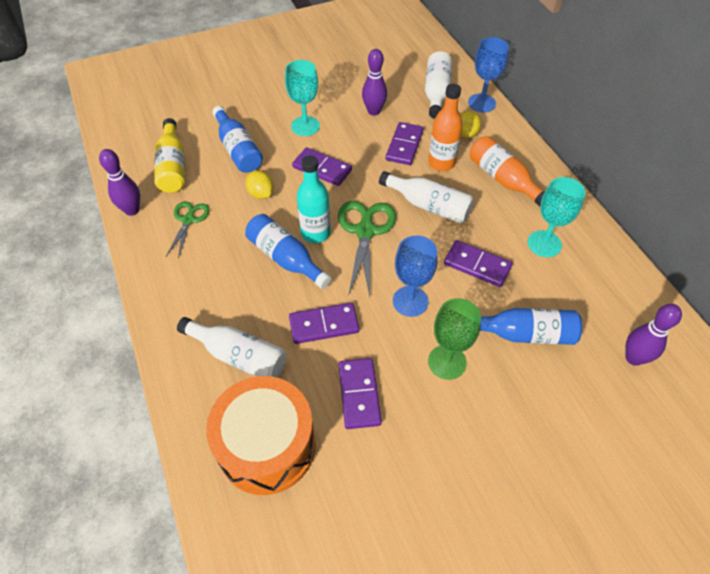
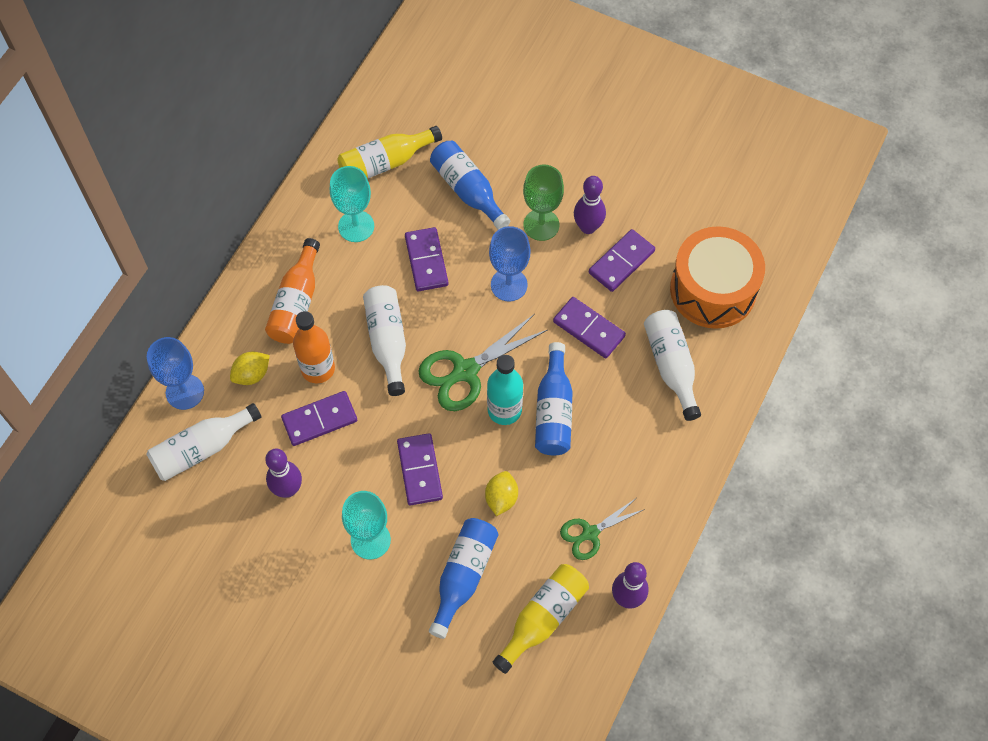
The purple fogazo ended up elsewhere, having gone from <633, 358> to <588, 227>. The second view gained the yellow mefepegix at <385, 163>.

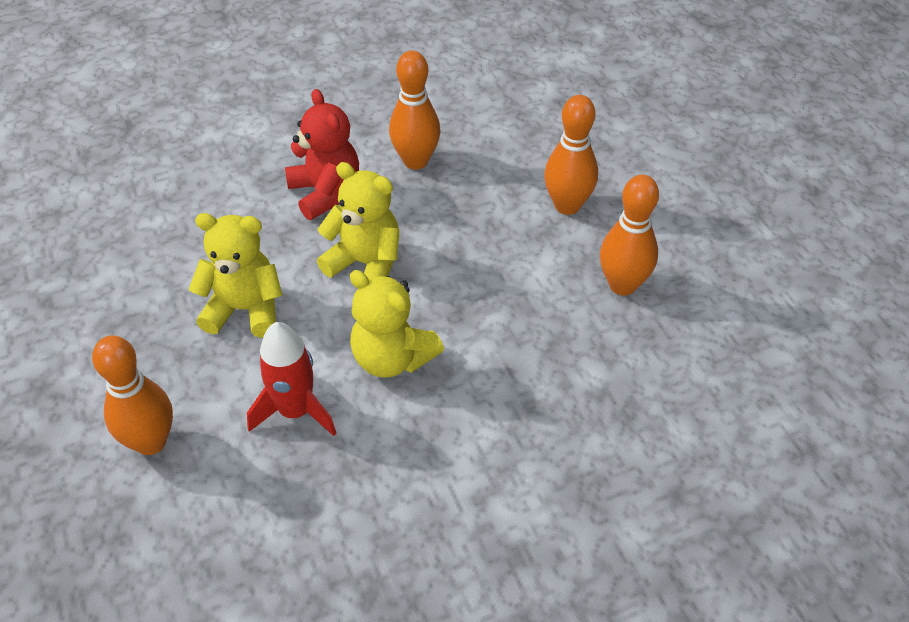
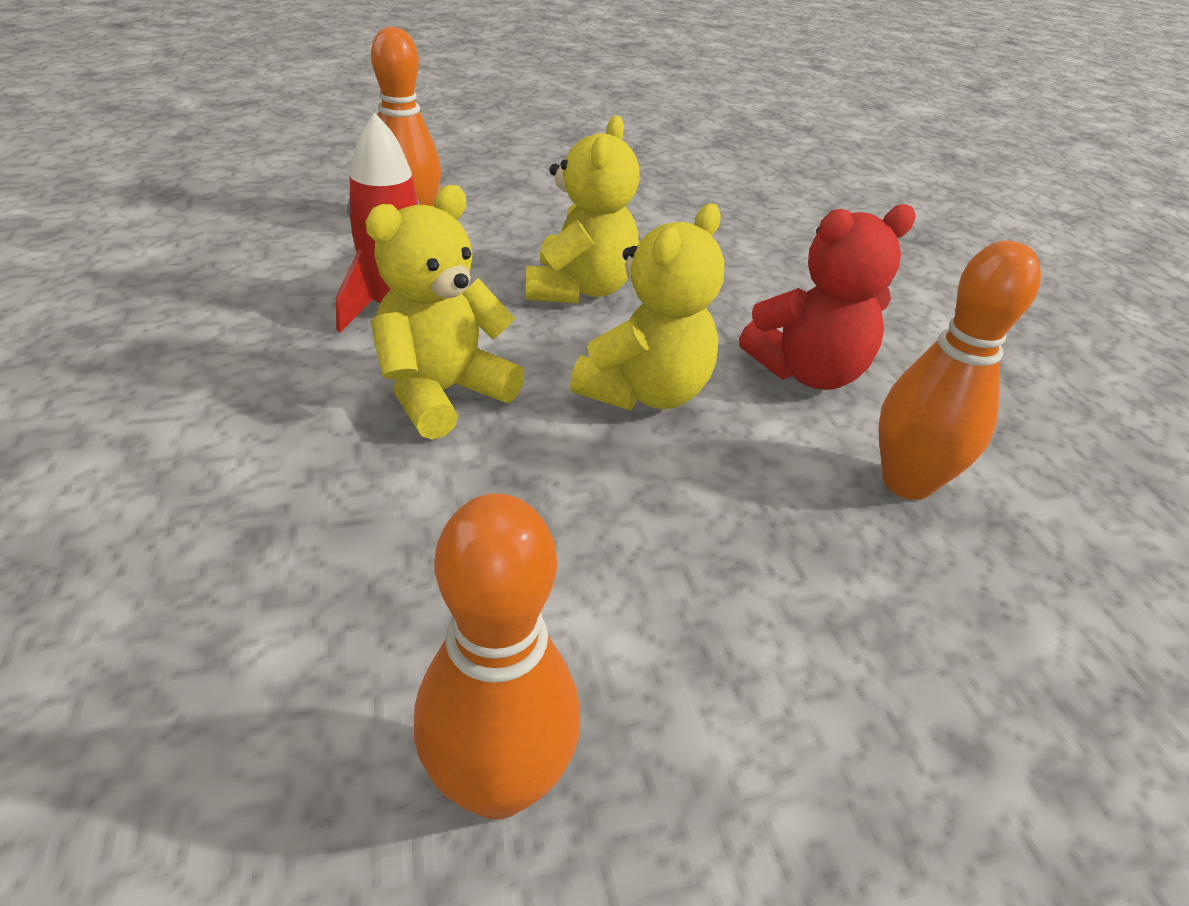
The second view lost the orange fogazo at <567, 205>.

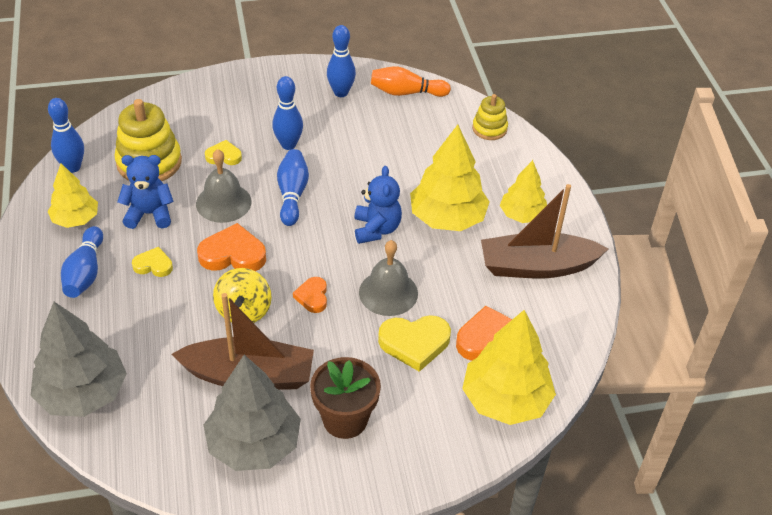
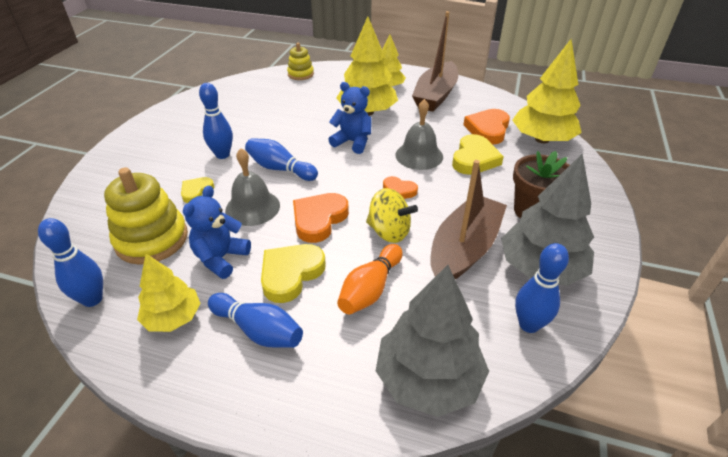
The blue fogazo ended up elsewhere, having gone from <341, 92> to <529, 325>. The orange fogazo ended up elsewhere, having gone from <406, 92> to <370, 289>. The size of the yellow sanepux at <153, 265> changed by a factor of 1.70.

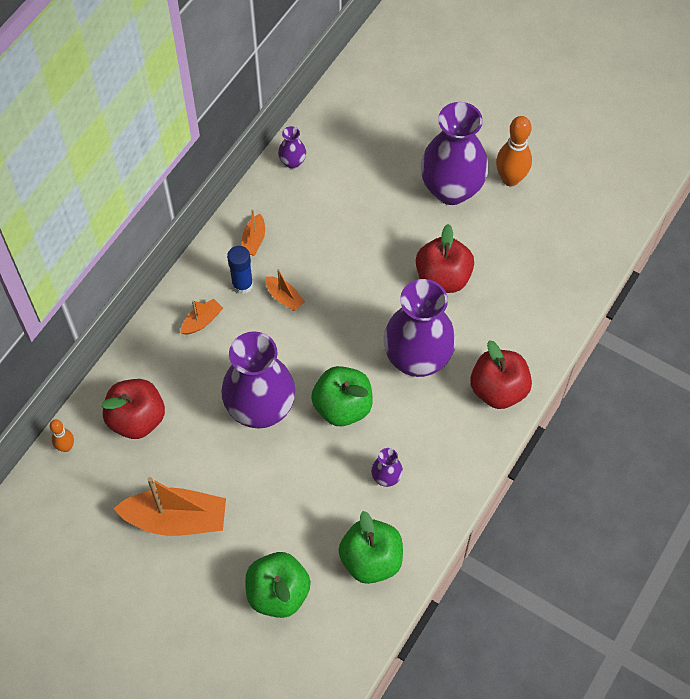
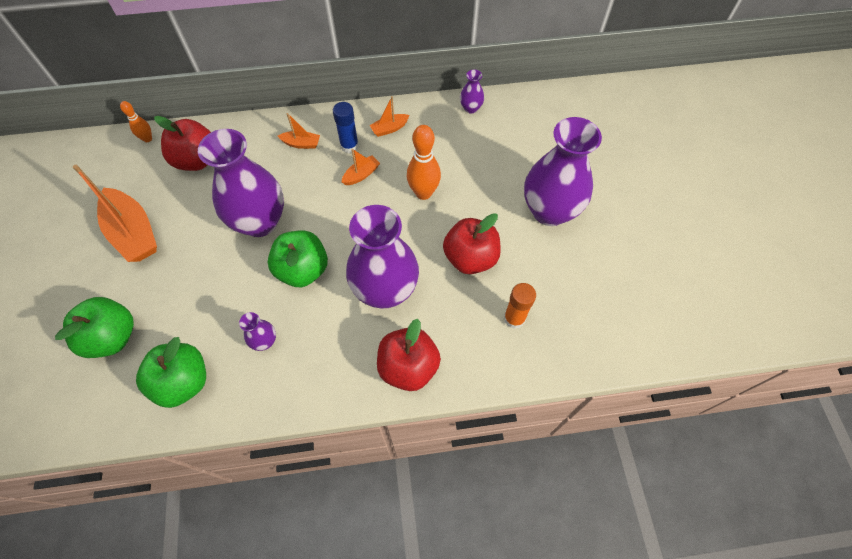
The orange fogazo ended up elsewhere, having gone from <510, 179> to <423, 193>. The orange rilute at <284, 297> ended up facing another way, 135 degrees counterclockwise from before. The second view gained the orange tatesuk at <514, 318>.

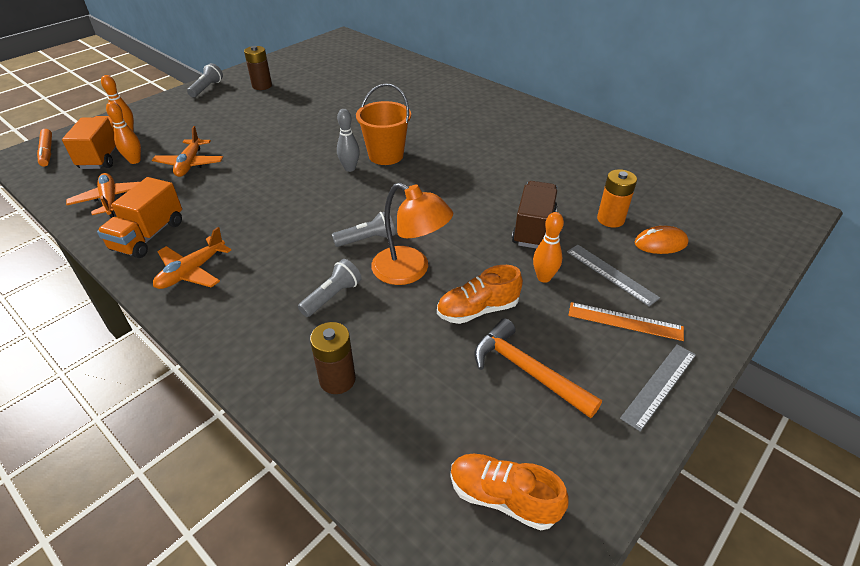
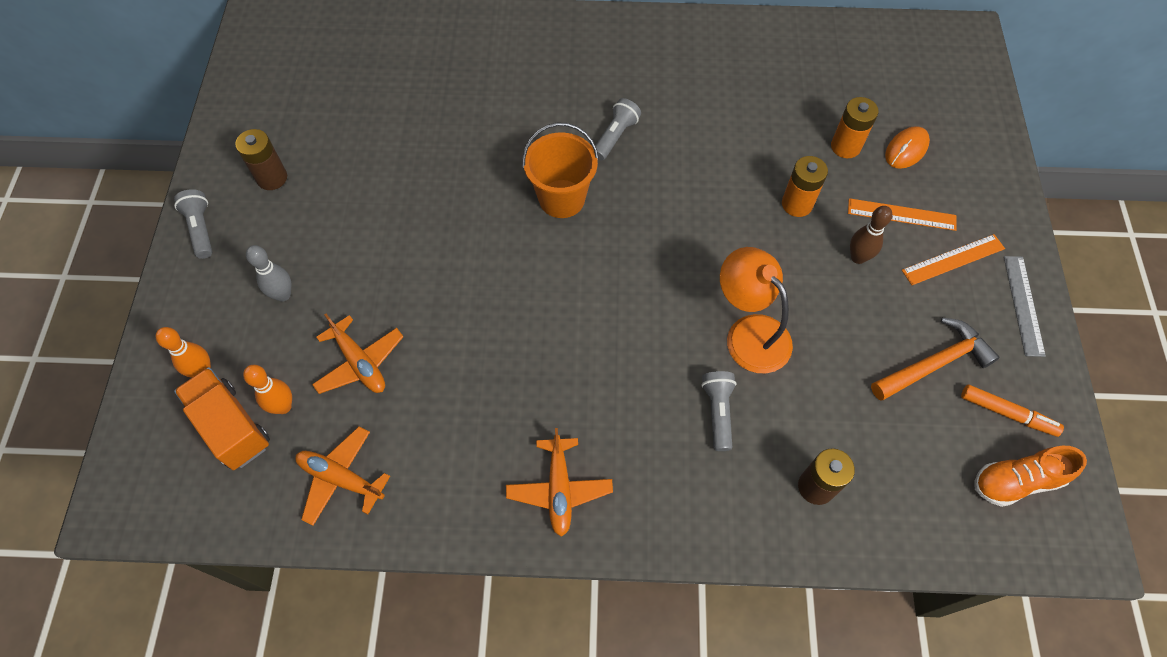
The grey fogazo ended up elsewhere, having gone from <350, 168> to <283, 295>. The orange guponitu ended up elsewhere, having gone from <47, 152> to <1007, 413>. The second view lost the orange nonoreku at <149, 236>. Where the brown nonoreku stood at <533, 228>, the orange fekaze came to stand at <797, 204>. The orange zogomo at <410, 271> ended up facing another way, 120 degrees counterclockwise from before. The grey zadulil ended up elsewhere, having gone from <367, 239> to <615, 136>. What was the orange fogazo at <544, 277> turned into the brown fogazo at <858, 257>. What was the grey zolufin at <611, 274> turned into the orange zolufin at <901, 215>. The second view lost the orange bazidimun at <477, 310>. The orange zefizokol at <527, 371> ended up facing another way, 150 degrees clockwise from before.

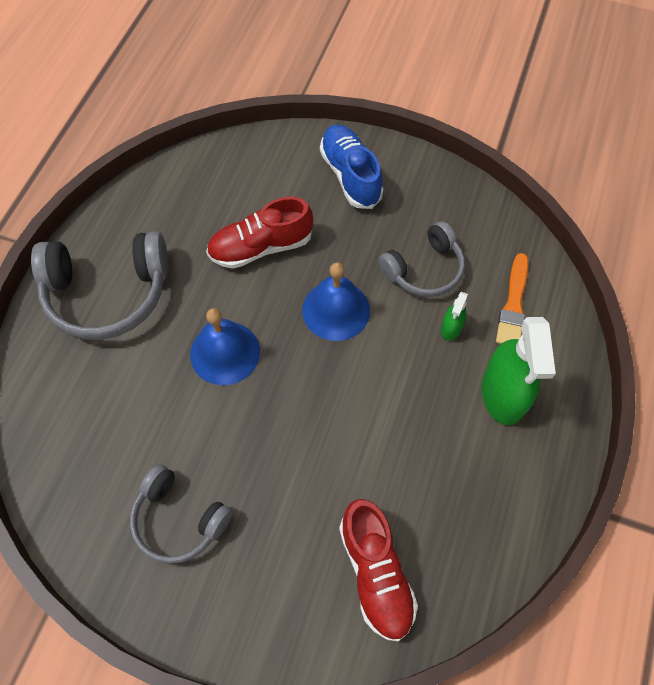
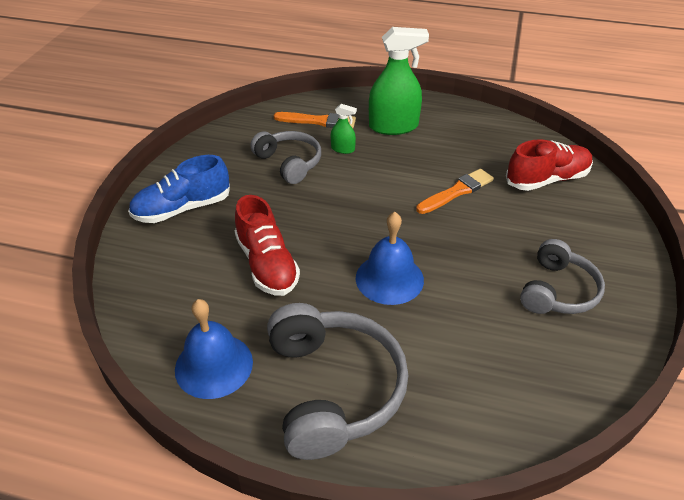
The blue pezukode ended up elsewhere, having gone from <336, 310> to <214, 365>. The second view gained the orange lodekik at <457, 191>.

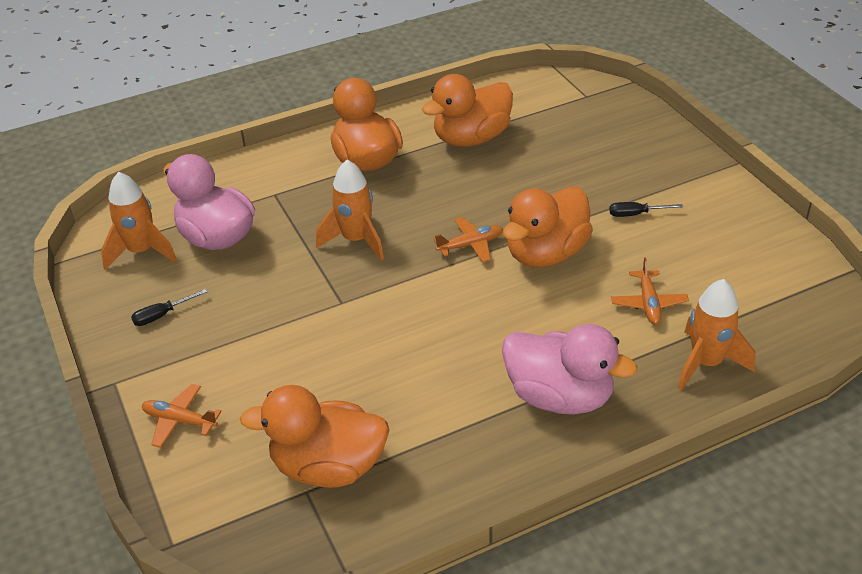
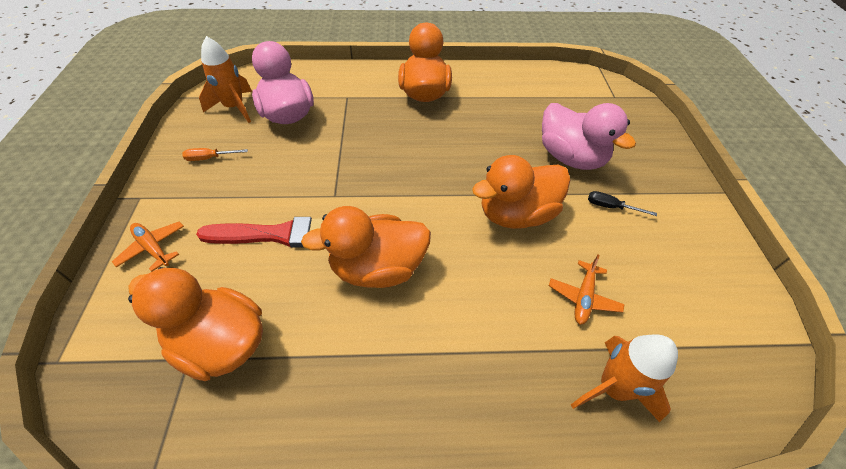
The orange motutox ended up elsewhere, having gone from <471, 138> to <377, 268>. The second view lost the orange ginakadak at <356, 240>. The second view lost the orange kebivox at <470, 245>. What was the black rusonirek at <162, 315> turned into the orange rusonirek at <210, 158>. The pink motutox ended up elsewhere, having gone from <559, 396> to <570, 157>. The second view gained the red lodekik at <278, 234>.

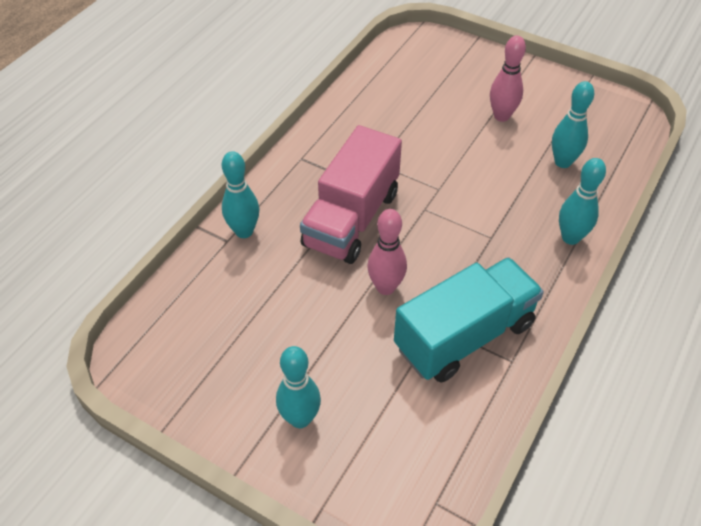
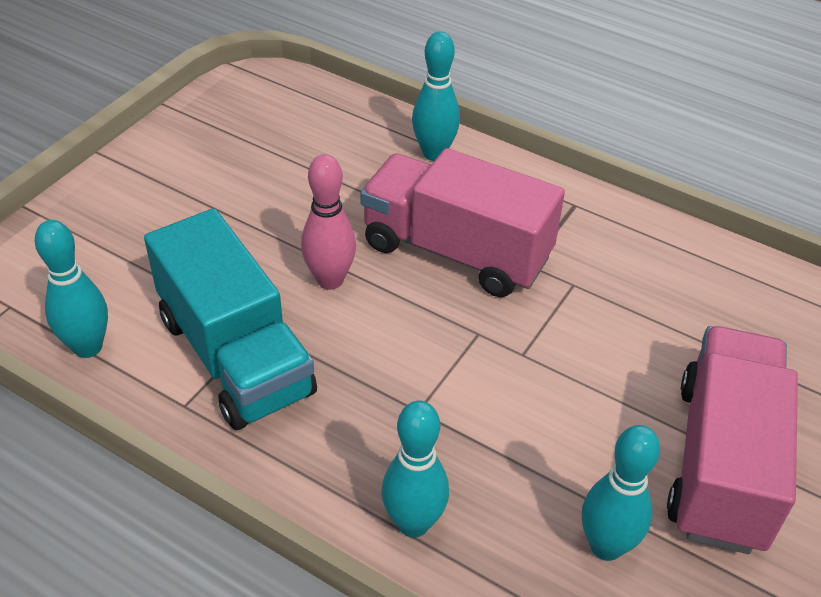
Where the pink fogazo stood at <501, 116>, the pink nonoreku came to stand at <721, 463>. The turquoise fogazo ended up elsewhere, having gone from <300, 418> to <88, 347>.

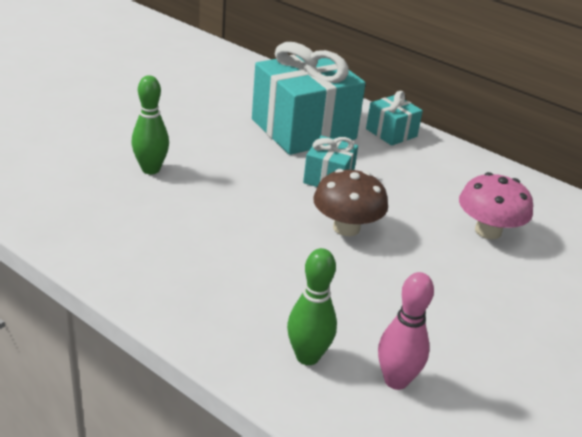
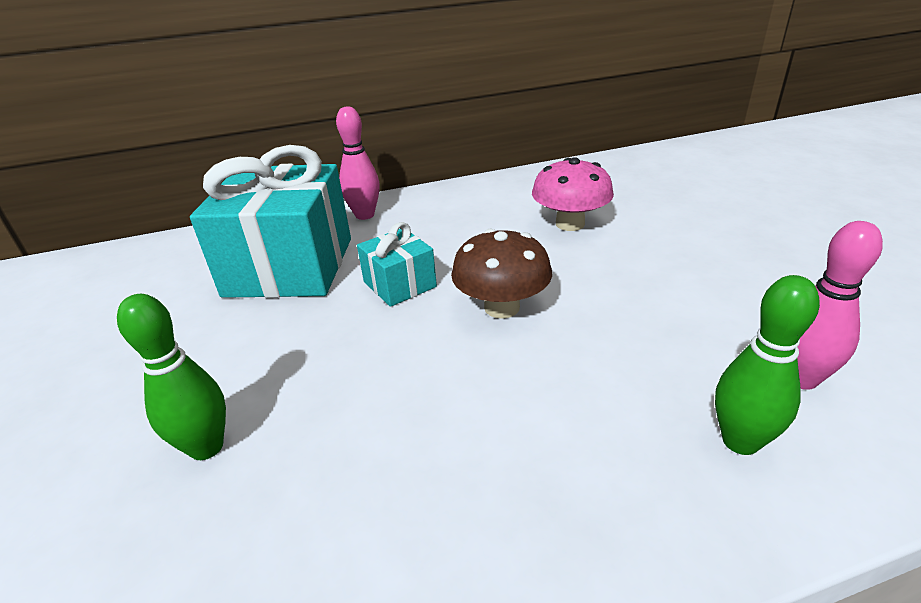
Where the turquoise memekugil stood at <391, 133>, the pink fogazo came to stand at <365, 215>.

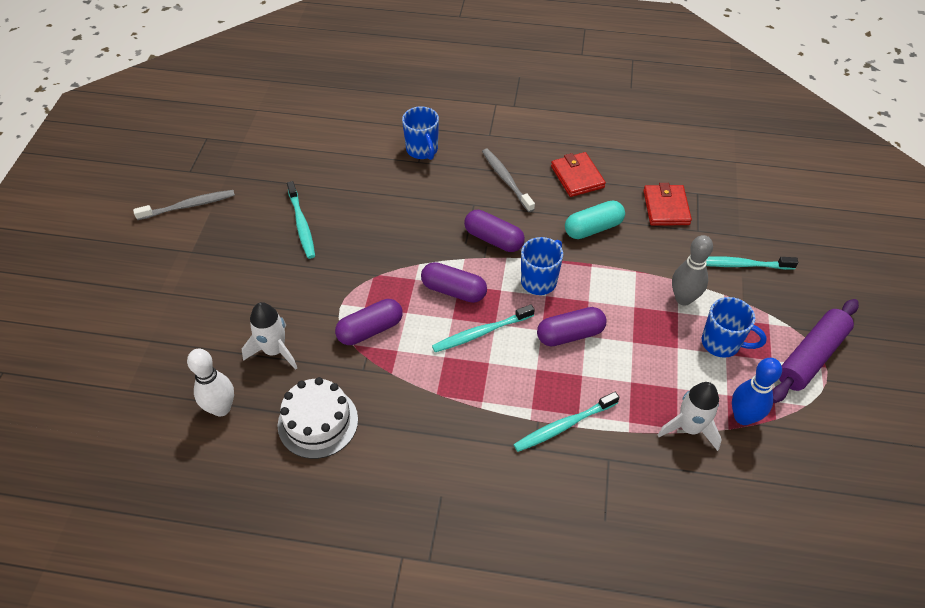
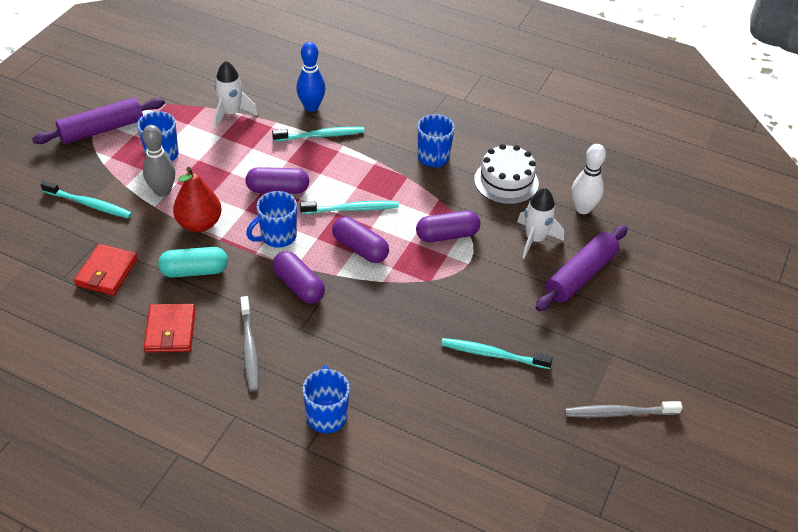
The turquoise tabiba at <301, 225> ended up facing another way, 75 degrees counterclockwise from before. The blue fogazo ended up elsewhere, having gone from <743, 417> to <311, 107>. The second view gained the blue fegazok at <433, 158>. The second view gained the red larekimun at <199, 224>. The second view gained the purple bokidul at <580, 275>.

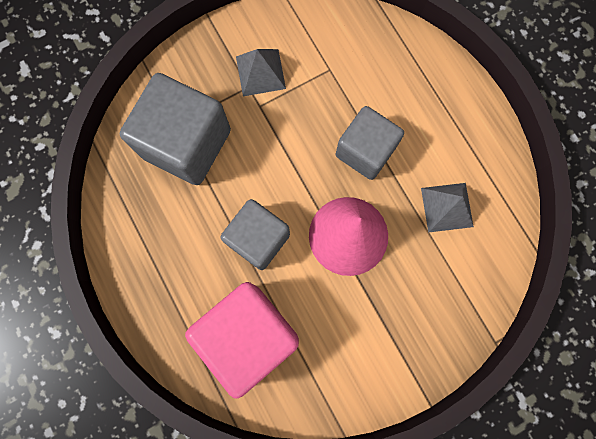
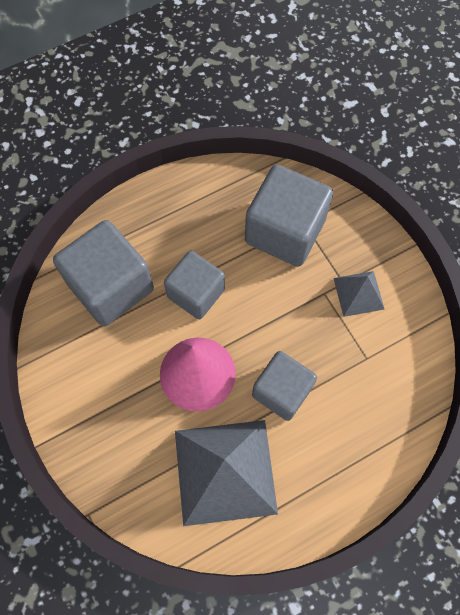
The size of the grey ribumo at <447, 207> changed by a factor of 2.01. What was the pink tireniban at <249, 335> turned into the grey tireniban at <111, 287>.

